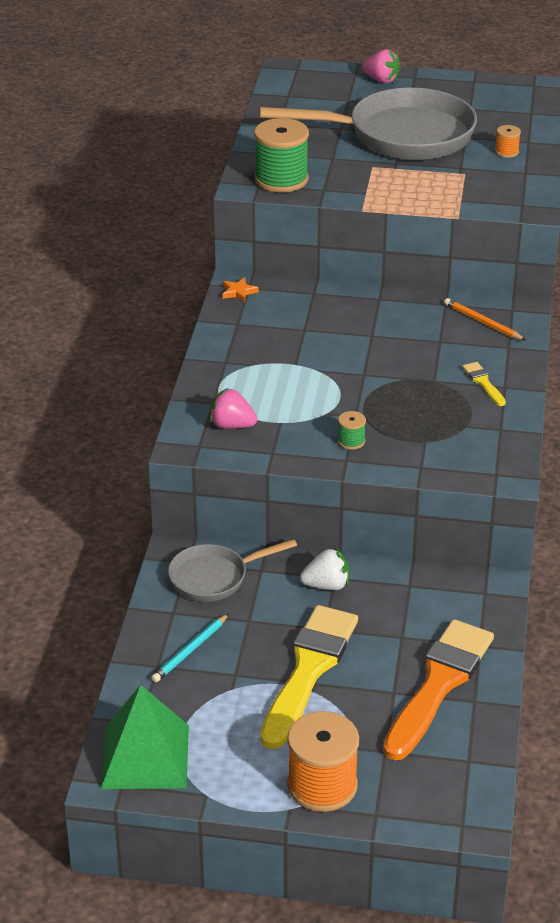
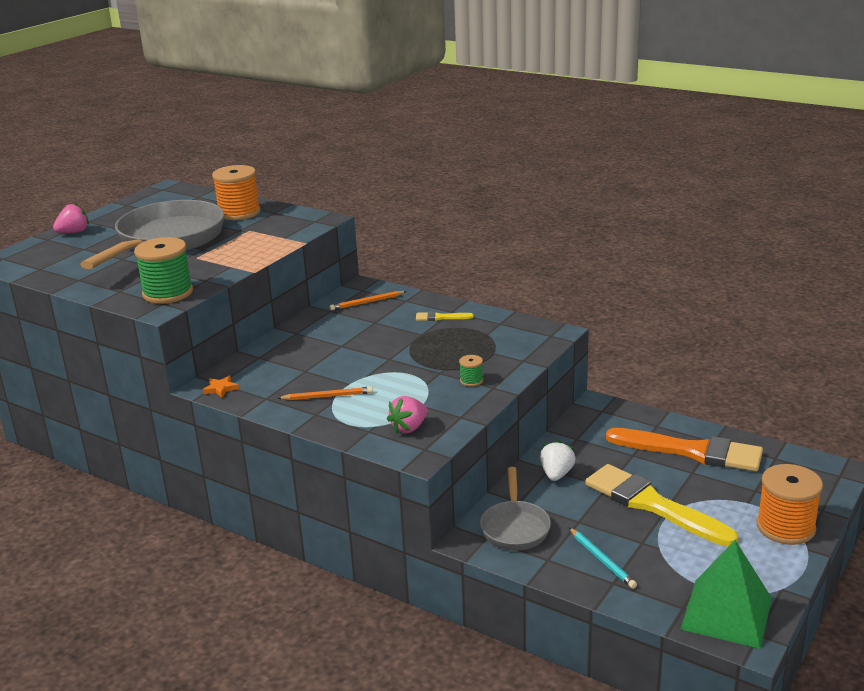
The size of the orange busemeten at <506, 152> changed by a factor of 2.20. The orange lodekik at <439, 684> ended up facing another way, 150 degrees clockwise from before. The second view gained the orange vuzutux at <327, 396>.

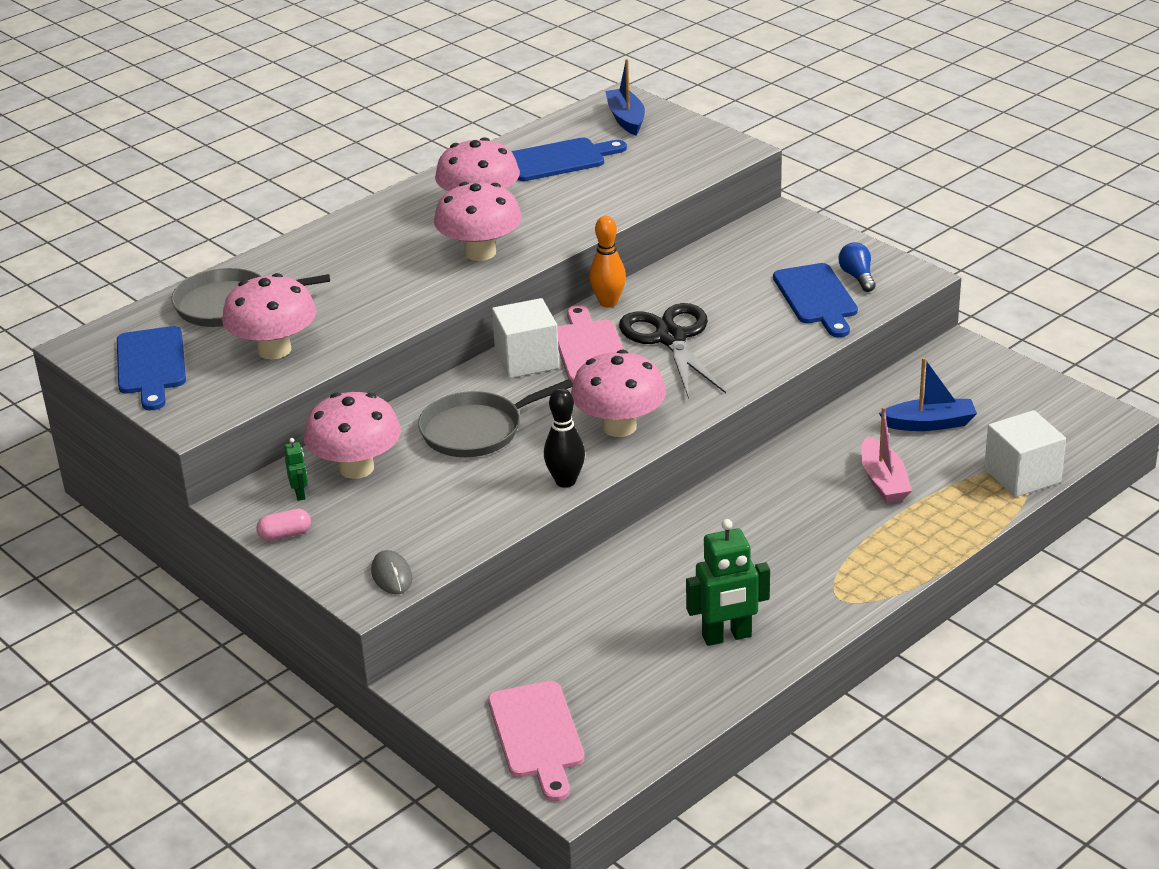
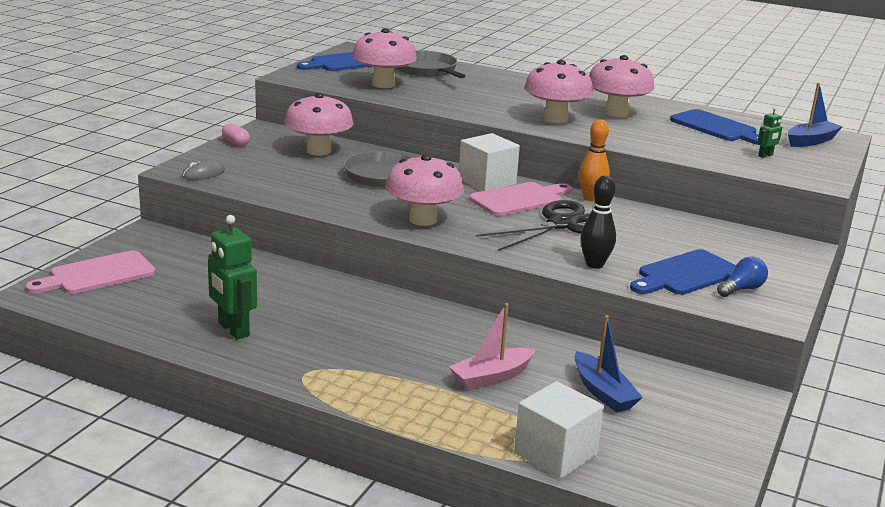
The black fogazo ended up elsewhere, having gone from <565, 481> to <594, 264>. The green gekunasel ended up elsewhere, having gone from <300, 494> to <765, 156>.

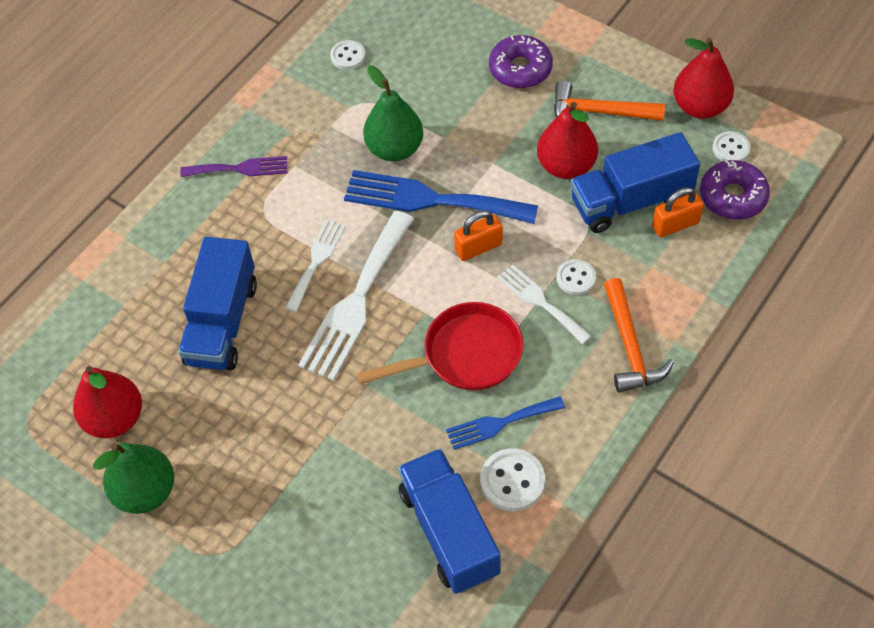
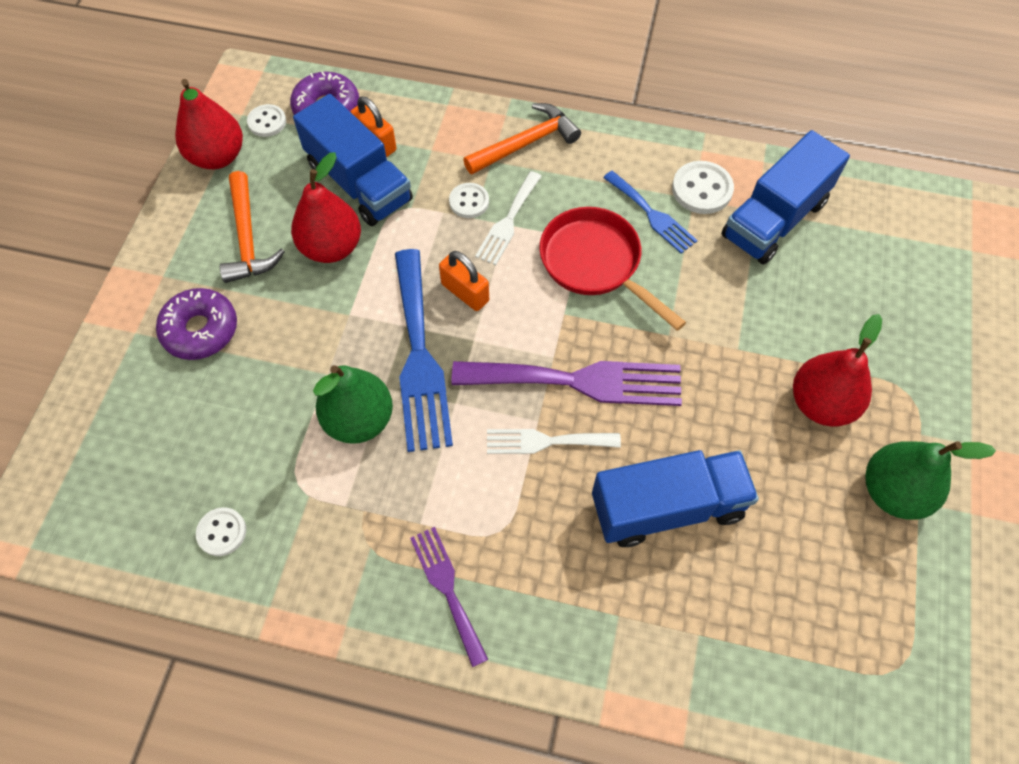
What was the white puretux at <356, 301> turned into the purple puretux at <578, 381>. The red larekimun ended up elsewhere, having gone from <114, 419> to <821, 403>.

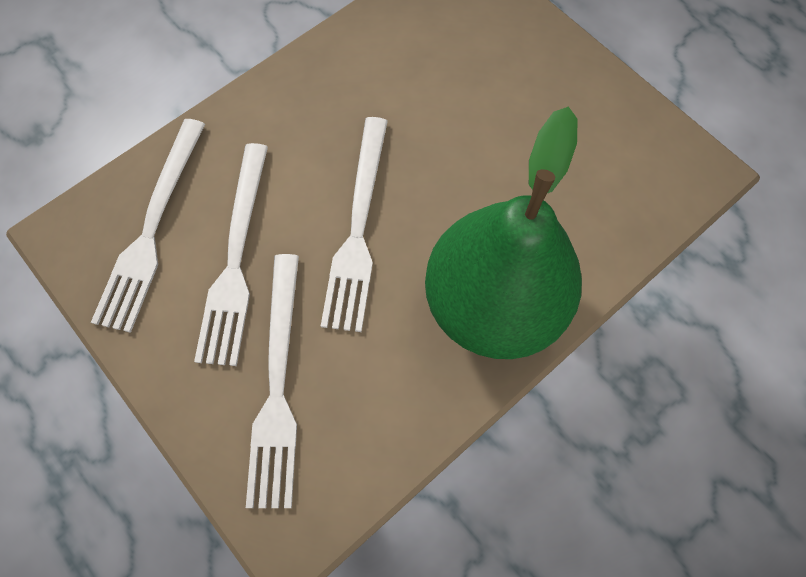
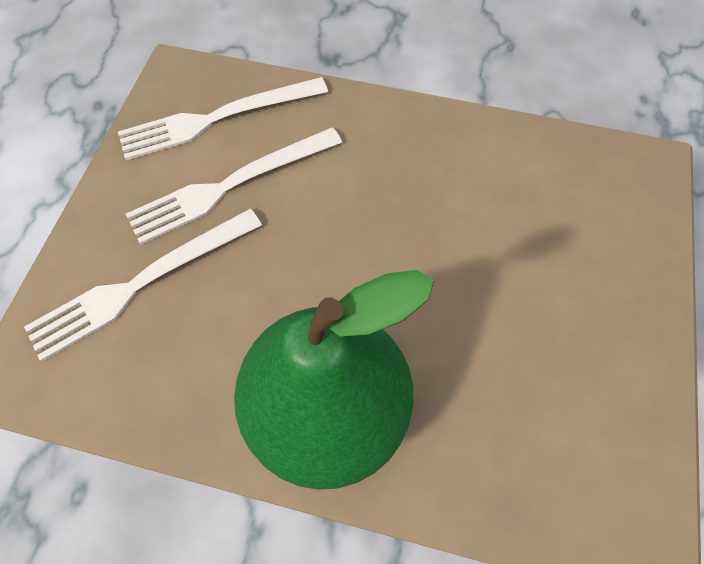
The second view lost the white puretux at <358, 228>.

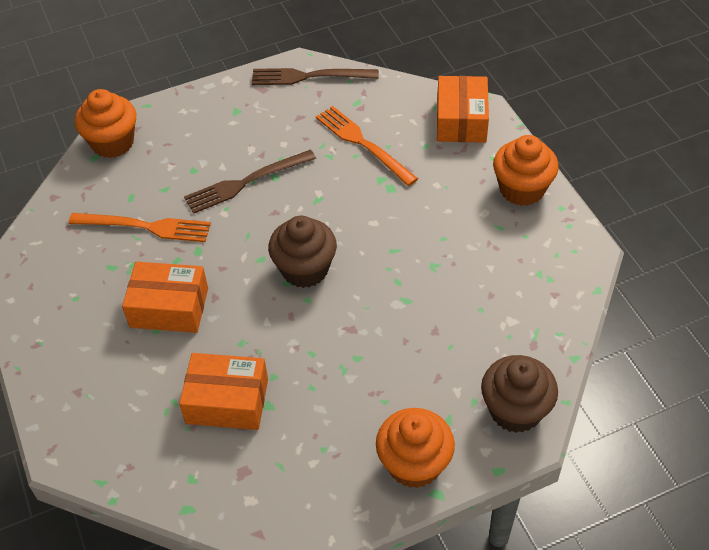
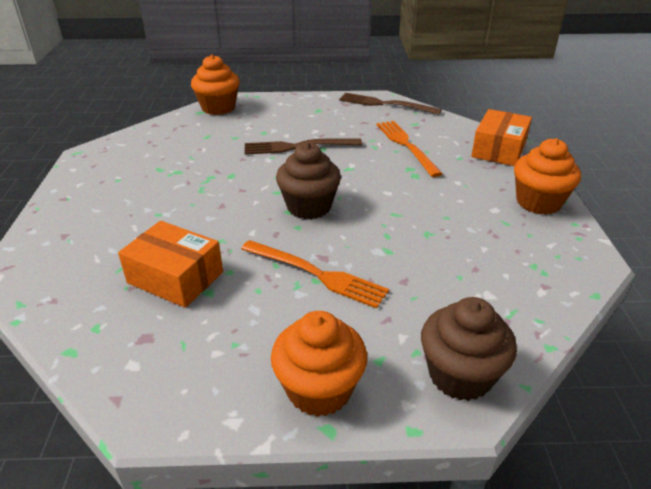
The orange puretux ended up elsewhere, having gone from <145, 227> to <316, 274>. The second view lost the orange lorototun at <169, 307>.

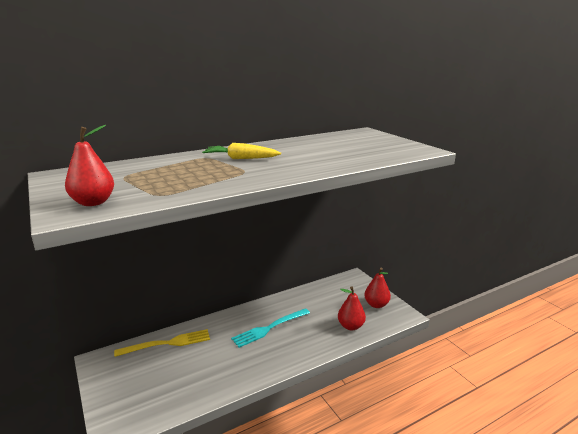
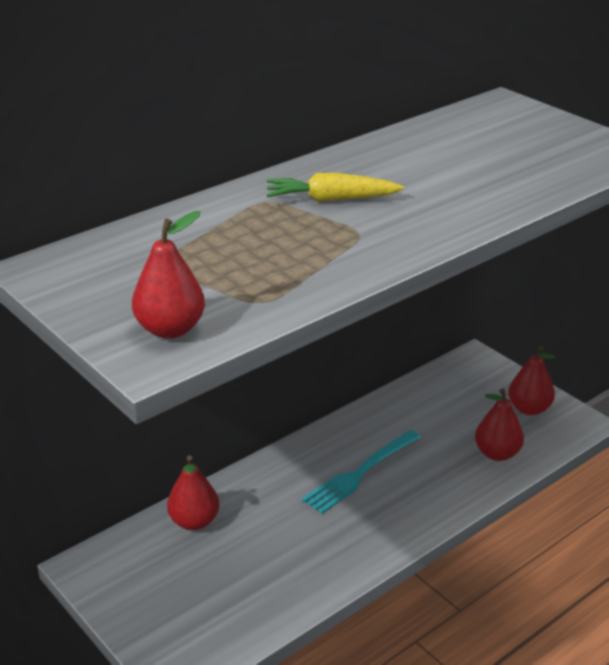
Where the yellow puretux stood at <168, 343>, the red larekimun came to stand at <194, 521>.

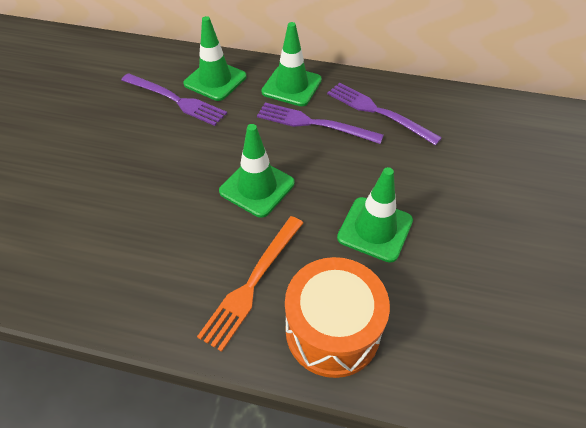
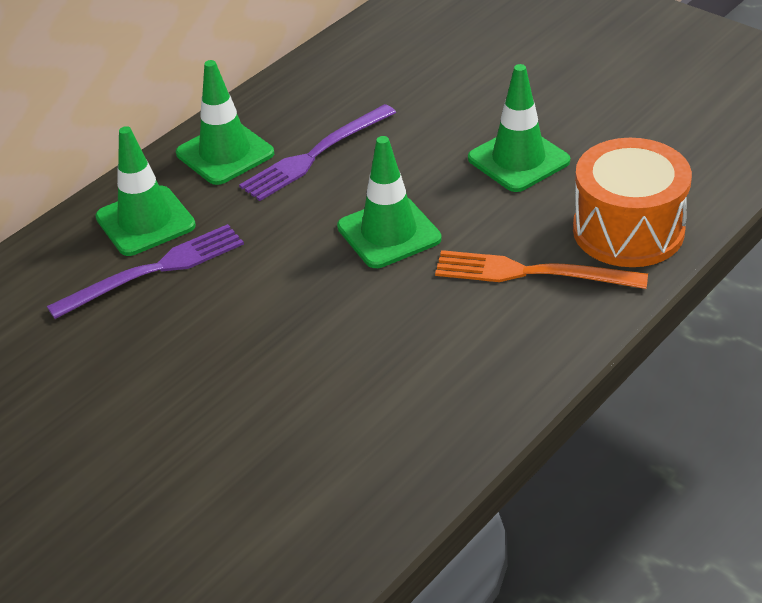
The second view lost the purple puretux at <378, 112>. The orange puretux at <252, 282> ended up facing another way, 135 degrees clockwise from before.

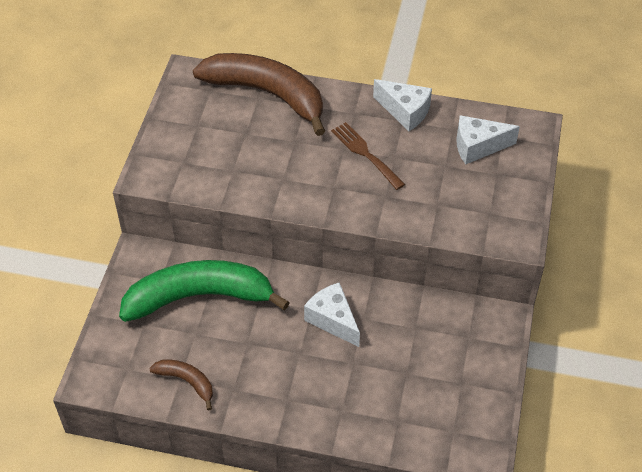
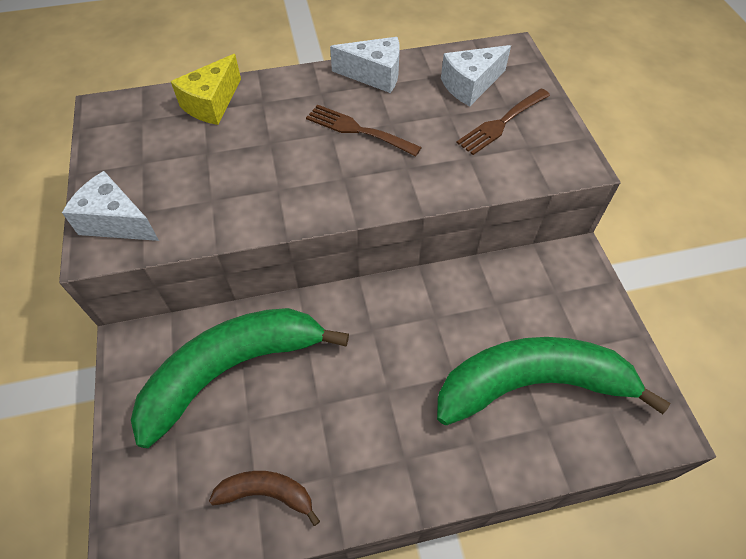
Where the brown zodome stood at <267, 94>, the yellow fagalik came to stand at <212, 104>. The white fagalik ended up elsewhere, having gone from <333, 320> to <116, 222>. The second view gained the brown puretux at <501, 123>. The second view gained the green zodome at <531, 384>.

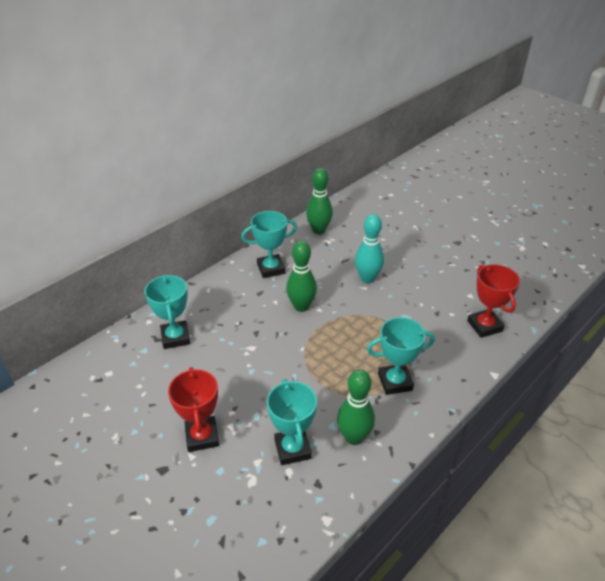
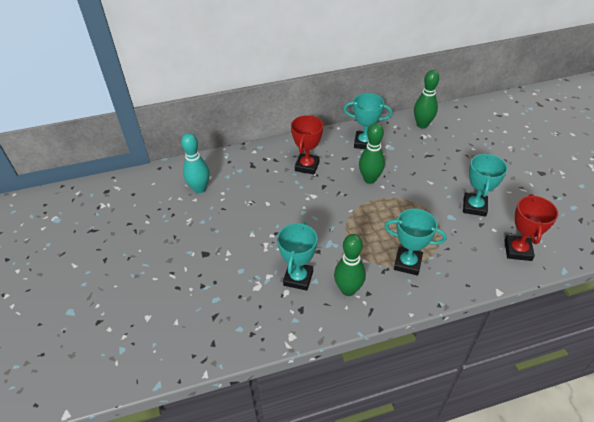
The turquoise fogazo ended up elsewhere, having gone from <367, 278> to <199, 188>. The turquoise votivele ended up elsewhere, having gone from <175, 337> to <474, 207>. The red votivele ended up elsewhere, having gone from <202, 436> to <307, 166>.

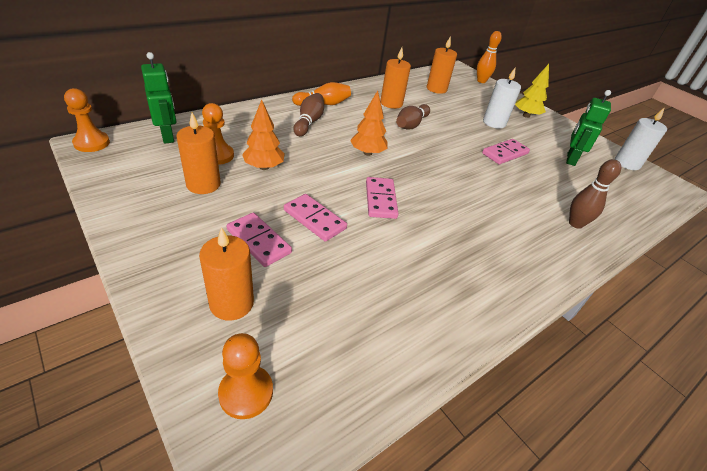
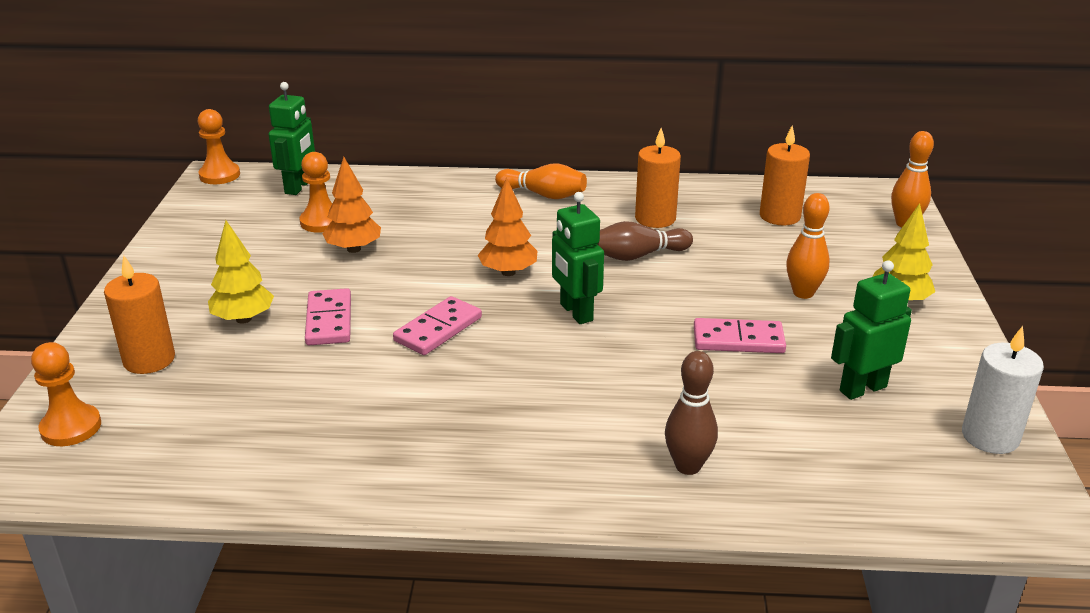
Where the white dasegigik stood at <494, 123>, the orange fogazo came to stand at <803, 293>. The second view lost the brown fogazo at <309, 122>. The second view lost the orange dasegigik at <203, 184>. Where the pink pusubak stood at <258, 241>, the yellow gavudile came to stand at <244, 319>. The second view gained the green gekunasel at <576, 312>.

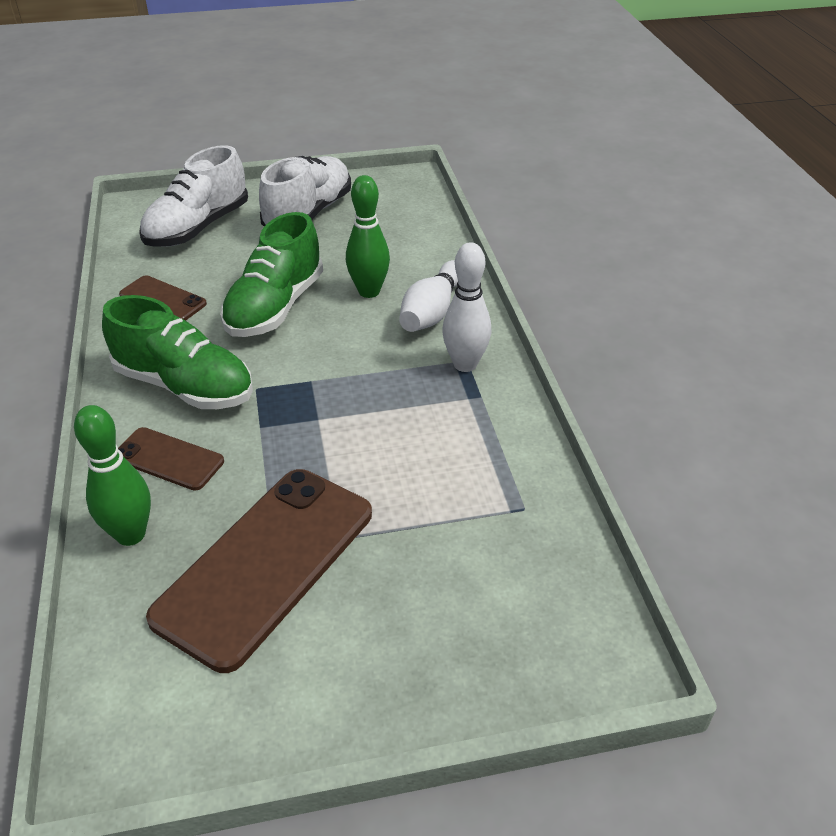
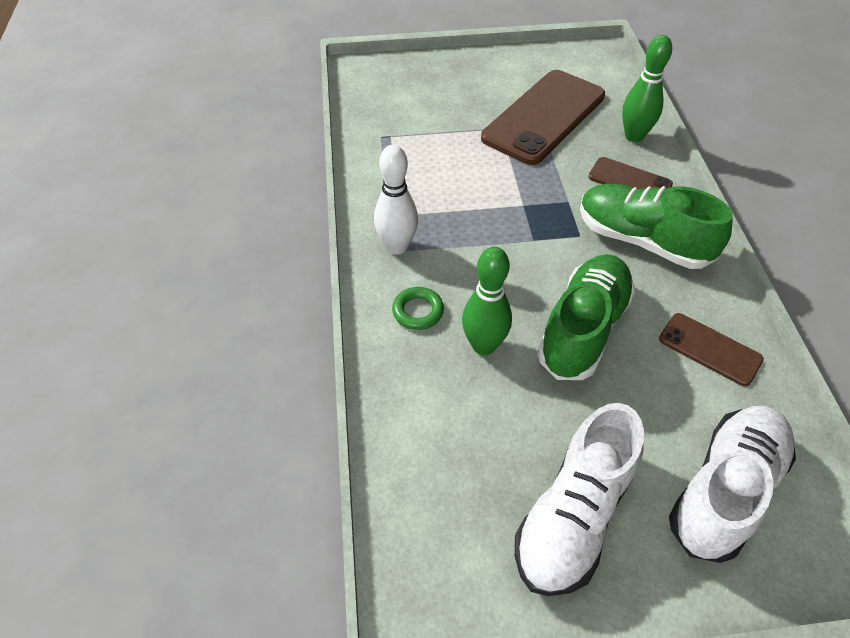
Where the white fogazo stood at <432, 311>, the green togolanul came to stand at <418, 311>.

